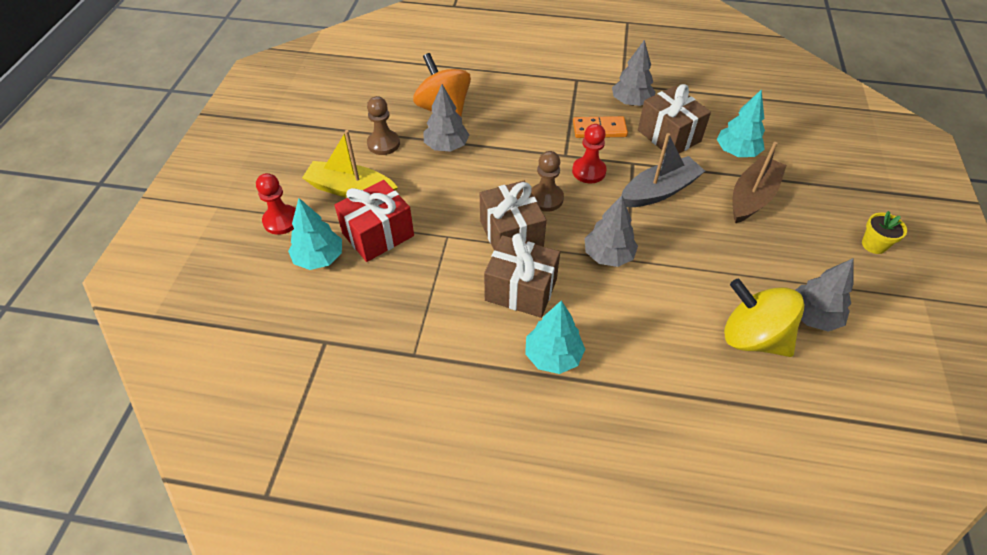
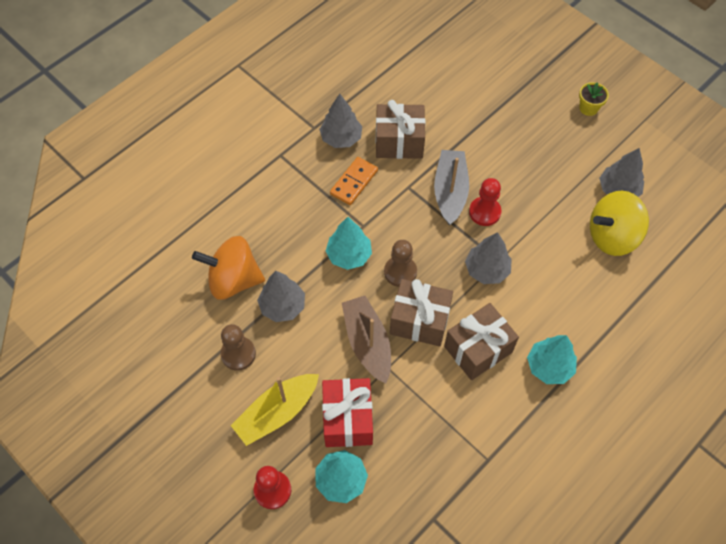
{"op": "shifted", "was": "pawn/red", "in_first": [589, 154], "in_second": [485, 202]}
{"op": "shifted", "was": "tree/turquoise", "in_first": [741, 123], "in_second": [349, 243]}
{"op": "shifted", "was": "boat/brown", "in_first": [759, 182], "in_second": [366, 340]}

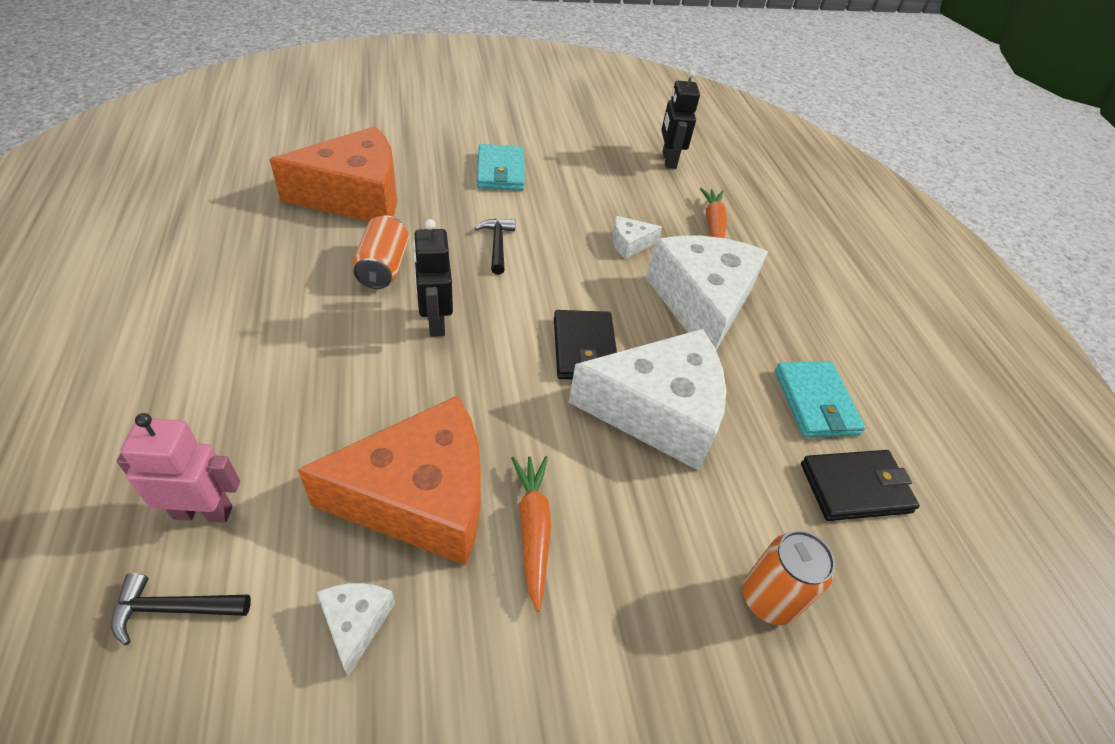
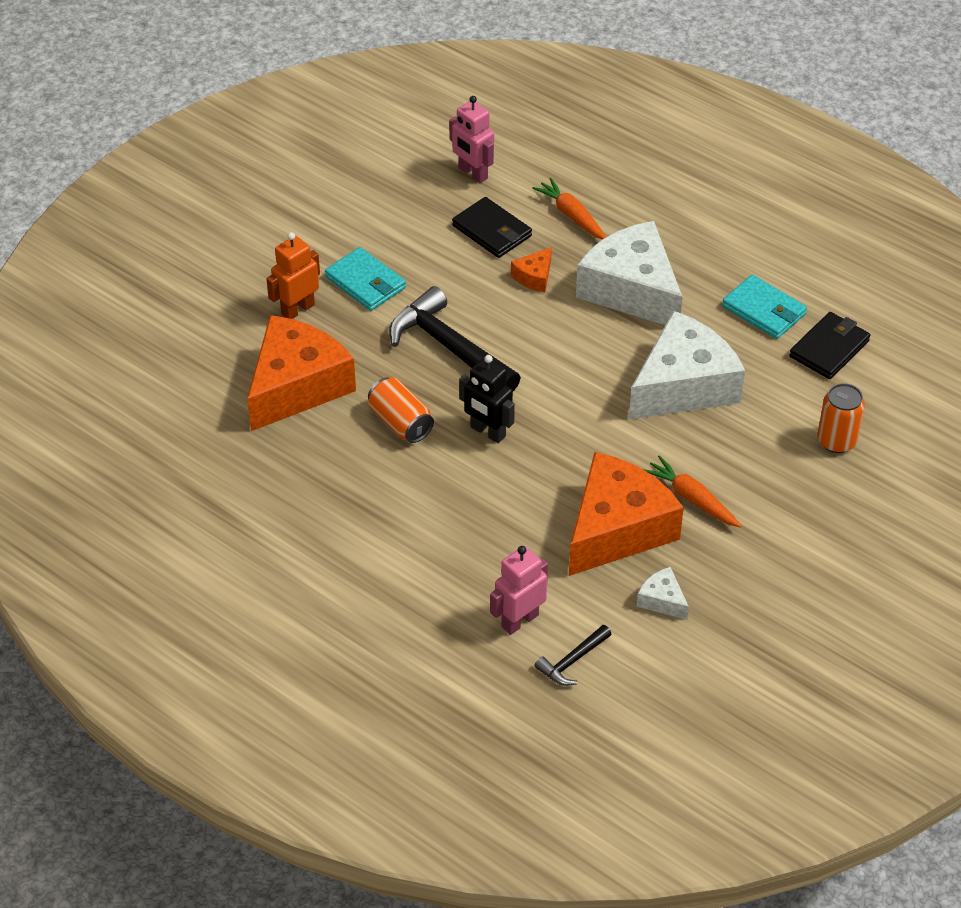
{"op": "scaled", "was": "hammer/black", "in_first": [495, 247], "in_second": [455, 338], "ratio": 2.03}
{"op": "shifted", "was": "wallet/black", "in_first": [585, 344], "in_second": [492, 227]}
{"op": "repainted", "was": "cheese/white", "now": "cheese/orange", "in_first": [637, 237], "in_second": [531, 269]}
{"op": "repainted", "was": "robot/black", "now": "robot/pink", "in_first": [680, 119], "in_second": [471, 139]}
{"op": "new", "now": "robot/orange", "in_second": [293, 275]}

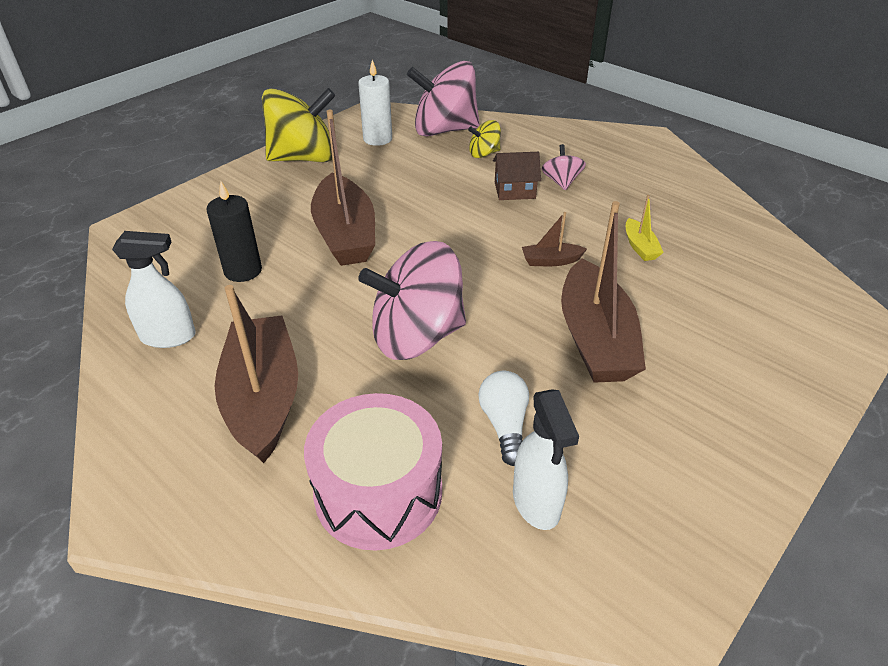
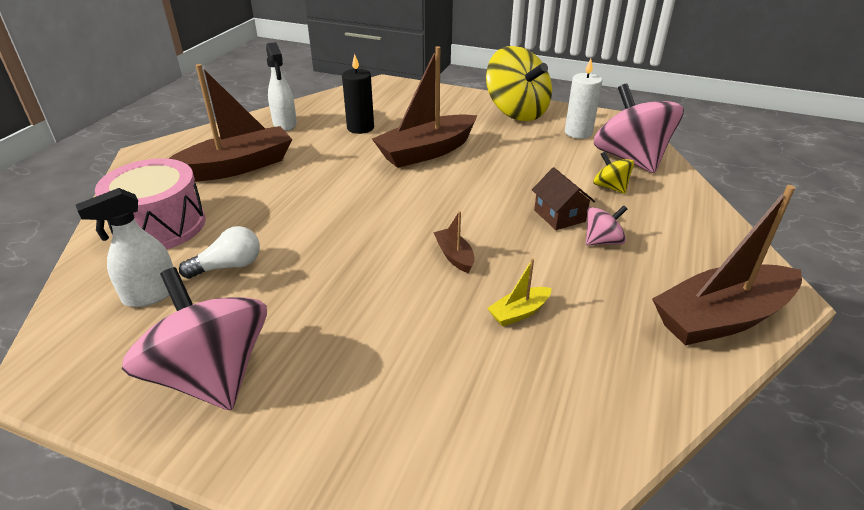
{"op": "shifted", "was": "spinning top/pink", "in_first": [412, 300], "in_second": [194, 339]}
{"op": "shifted", "was": "boat/brown", "in_first": [603, 292], "in_second": [727, 265]}

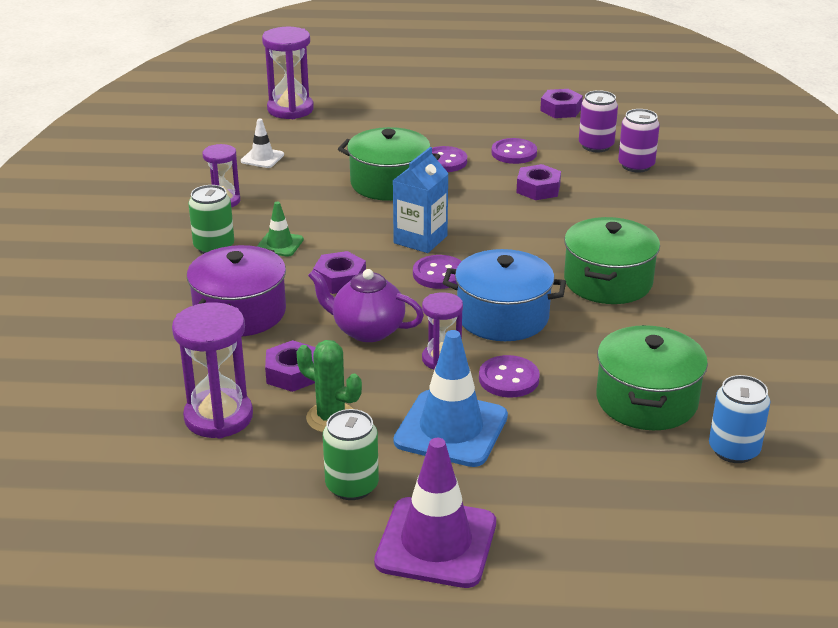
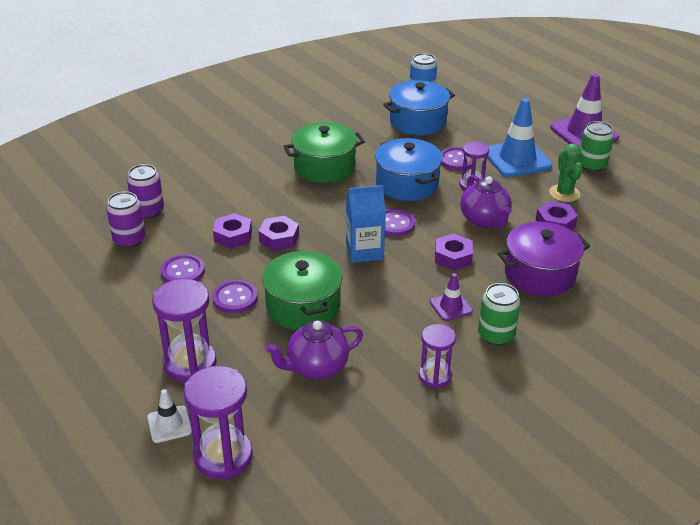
{"op": "shifted", "was": "hourglass/purple", "in_first": [212, 370], "in_second": [184, 330]}
{"op": "shifted", "was": "traffic cone/white", "in_first": [262, 143], "in_second": [169, 416]}
{"op": "repainted", "was": "traffic cone/green", "now": "traffic cone/purple", "in_first": [280, 229], "in_second": [451, 297]}
{"op": "shifted", "was": "nut/purple", "in_first": [561, 103], "in_second": [278, 233]}
{"op": "repainted", "was": "pot/green", "now": "pot/blue", "in_first": [652, 377], "in_second": [419, 107]}
{"op": "new", "now": "teapot/purple", "in_second": [314, 349]}

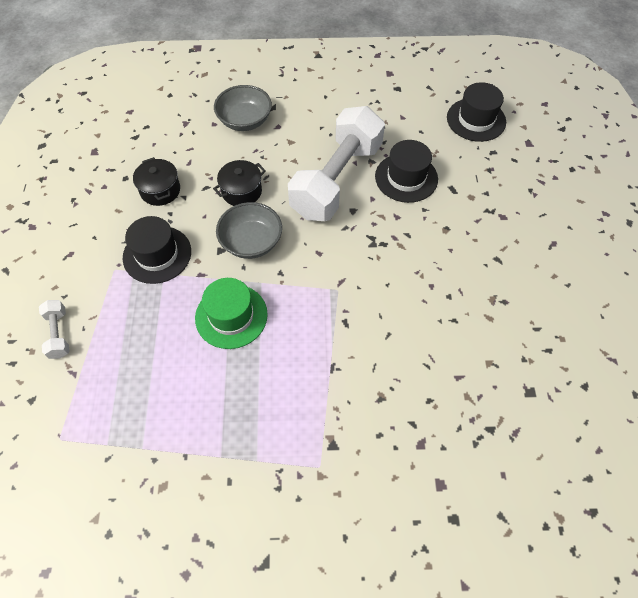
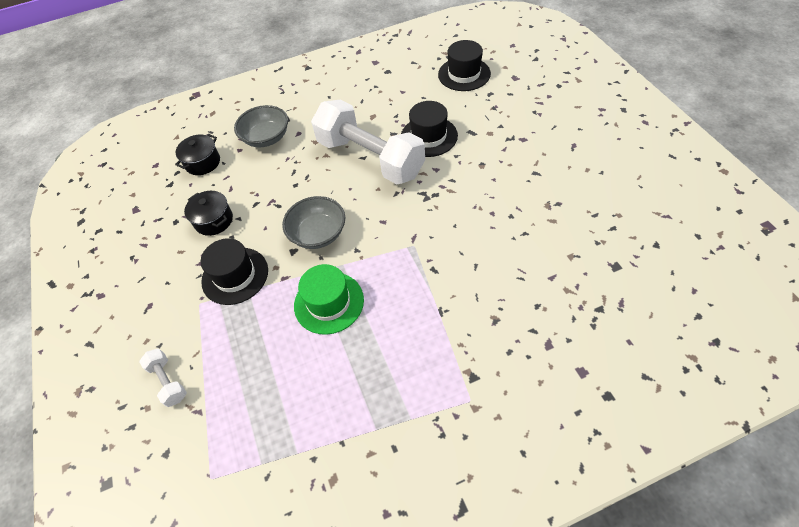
{"op": "shifted", "was": "pot/black", "in_first": [239, 183], "in_second": [197, 154]}
{"op": "rotated", "was": "dumbbell/white", "in_first": [336, 163], "in_second": [368, 142], "clockwise": -60}

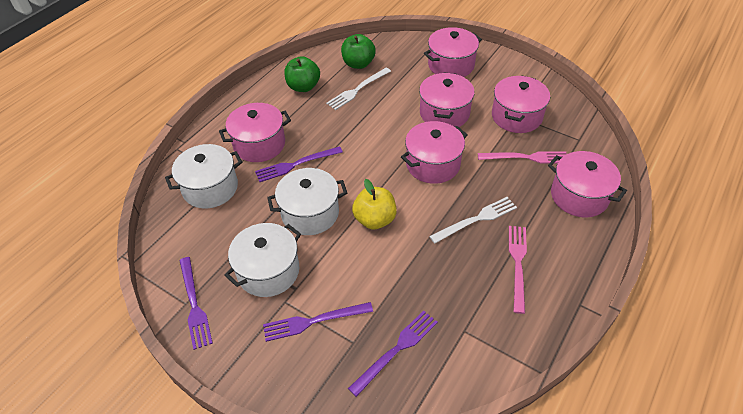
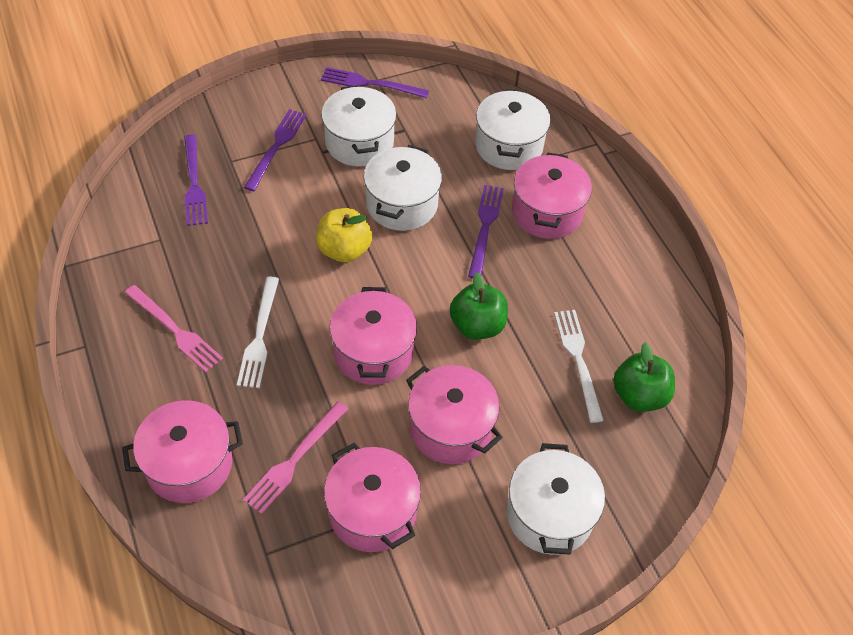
{"op": "shifted", "was": "apple/green", "in_first": [302, 74], "in_second": [479, 306]}
{"op": "repainted", "was": "pot/pink", "now": "pot/white", "in_first": [453, 52], "in_second": [556, 499]}

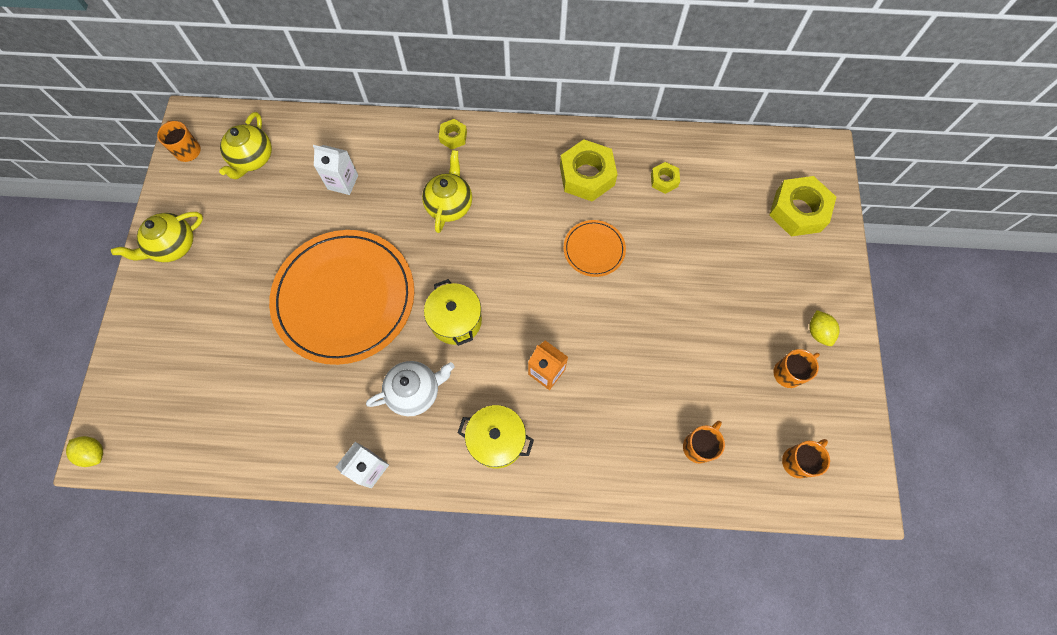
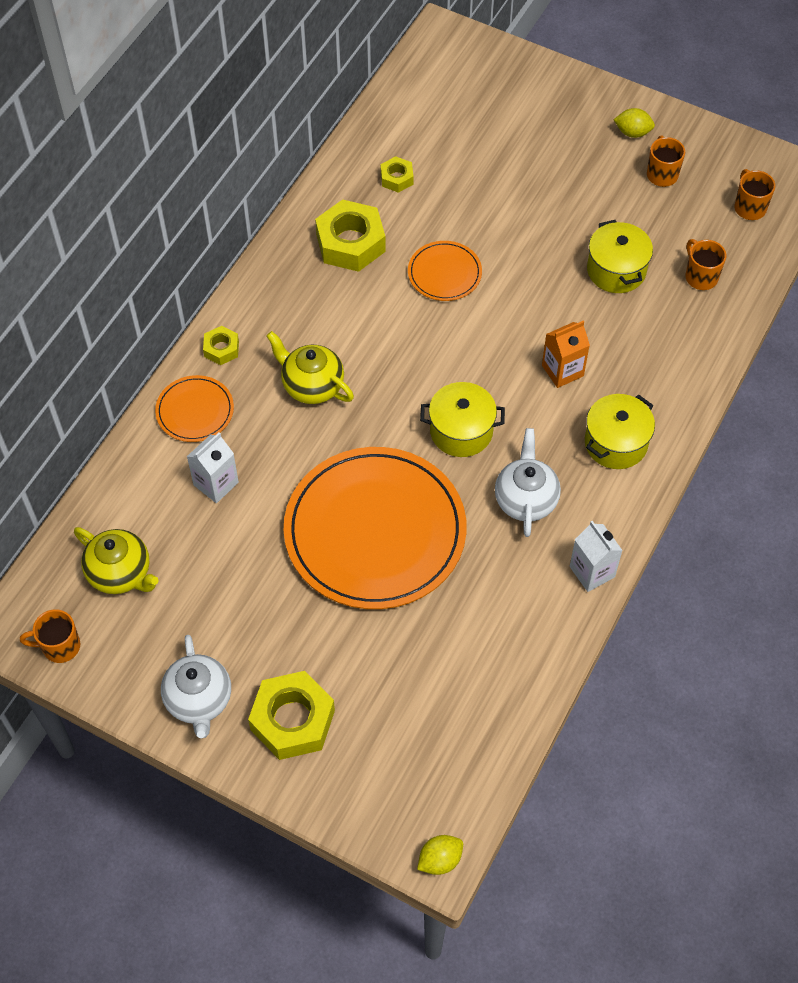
{"op": "repainted", "was": "teapot/yellow", "now": "teapot/white", "in_first": [157, 237], "in_second": [196, 686]}
{"op": "shifted", "was": "nut/yellow", "in_first": [802, 206], "in_second": [291, 715]}
{"op": "new", "now": "plate/orange", "in_second": [194, 408]}
{"op": "new", "now": "pot/yellow", "in_second": [620, 256]}

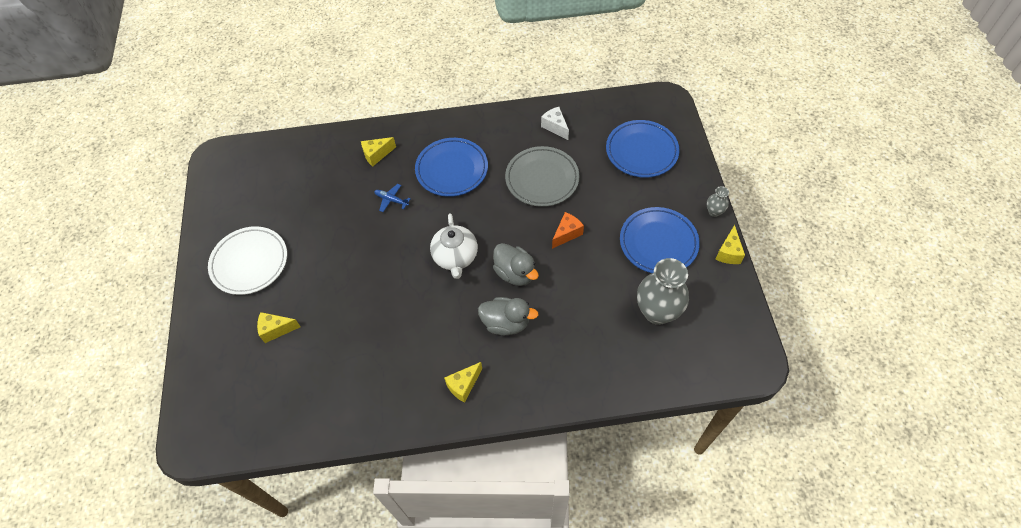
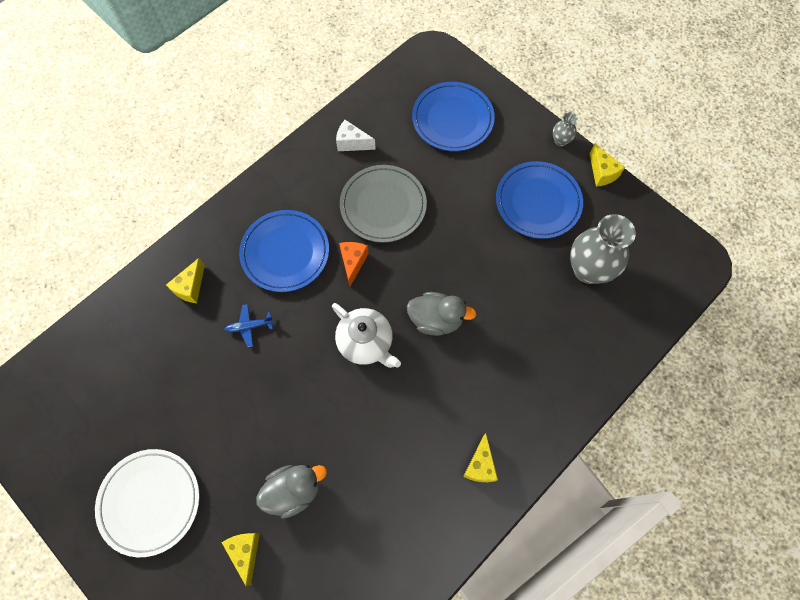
{"op": "rotated", "was": "cheese/yellow", "in_first": [279, 327], "in_second": [241, 559], "clockwise": 120}
{"op": "shifted", "was": "duck/grey", "in_first": [508, 316], "in_second": [291, 492]}
{"op": "shifted", "was": "cheese/orange", "in_first": [568, 230], "in_second": [354, 264]}

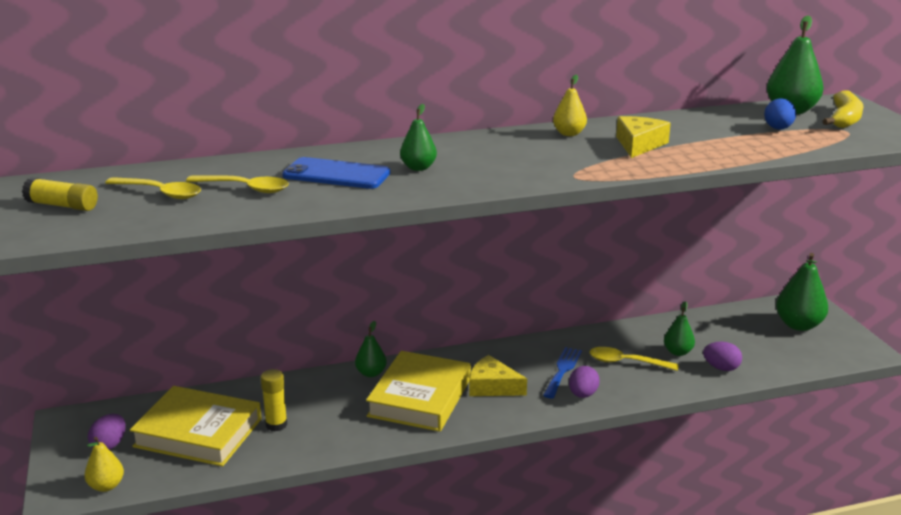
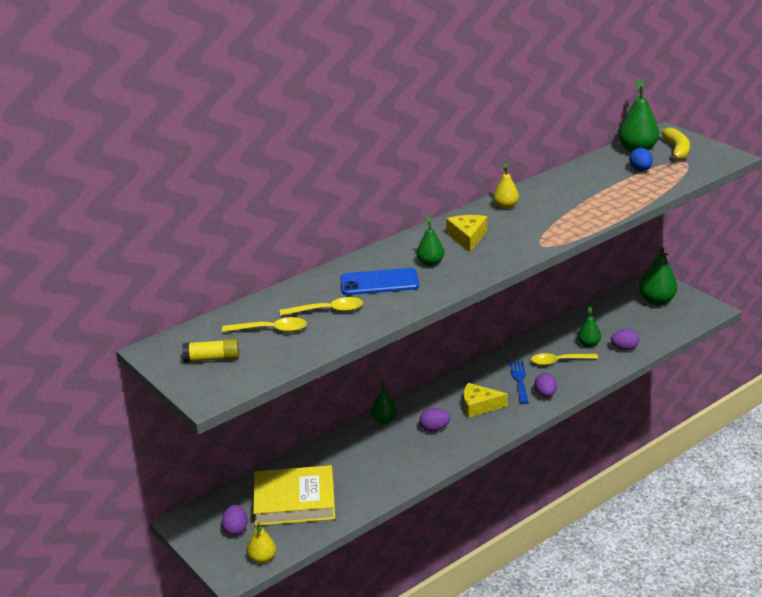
{"op": "gone", "was": "glue stick/yellow", "in_first": [273, 400]}
{"op": "swapped", "was": "book/yellow", "now": "egg/purple", "in_first": [418, 391], "in_second": [434, 419]}
{"op": "shifted", "was": "cheese/yellow", "in_first": [643, 137], "in_second": [466, 233]}

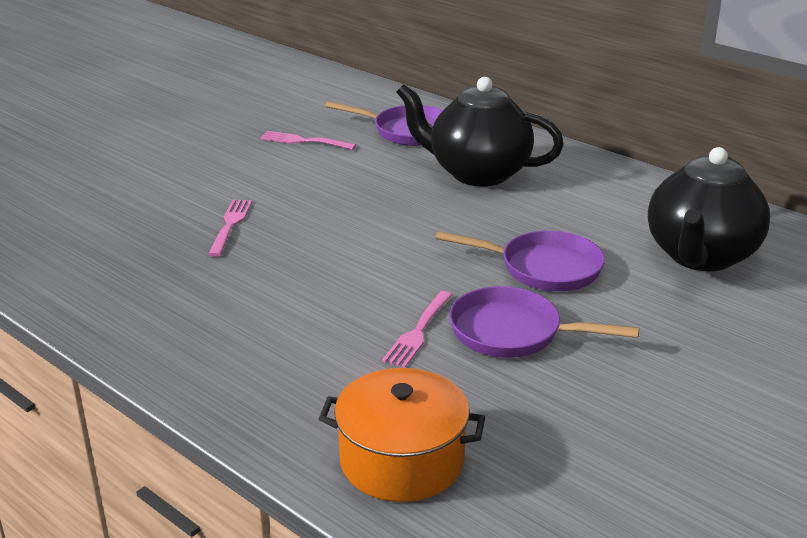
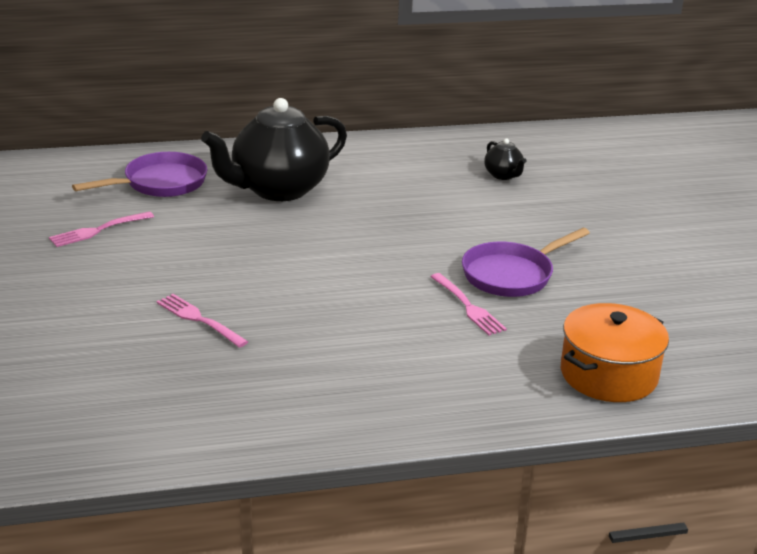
{"op": "gone", "was": "pan/purple", "in_first": [520, 261]}
{"op": "scaled", "was": "teapot/black", "in_first": [709, 209], "in_second": [505, 159], "ratio": 0.42}

